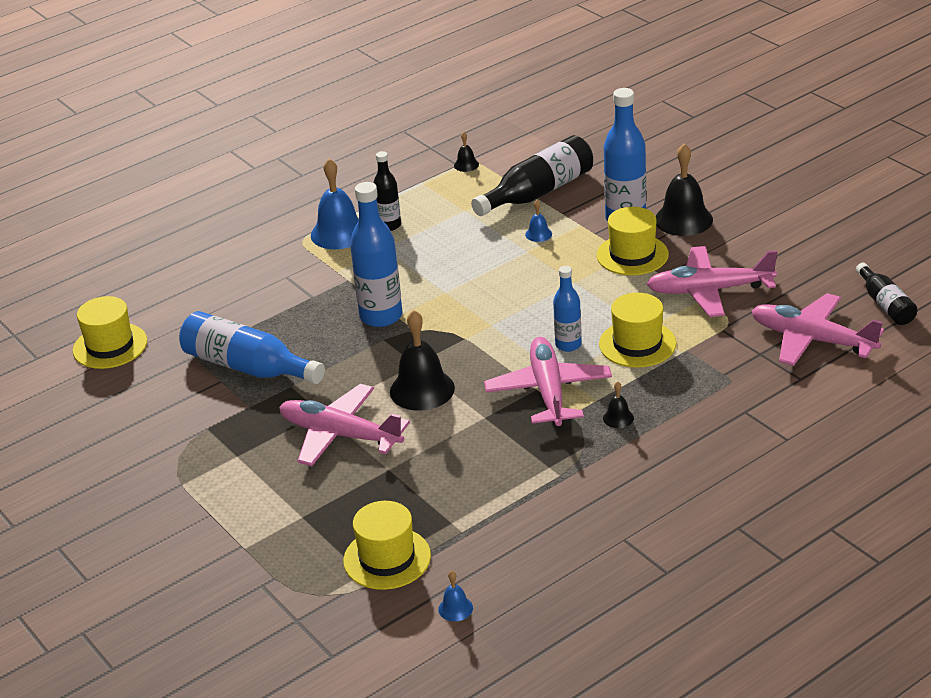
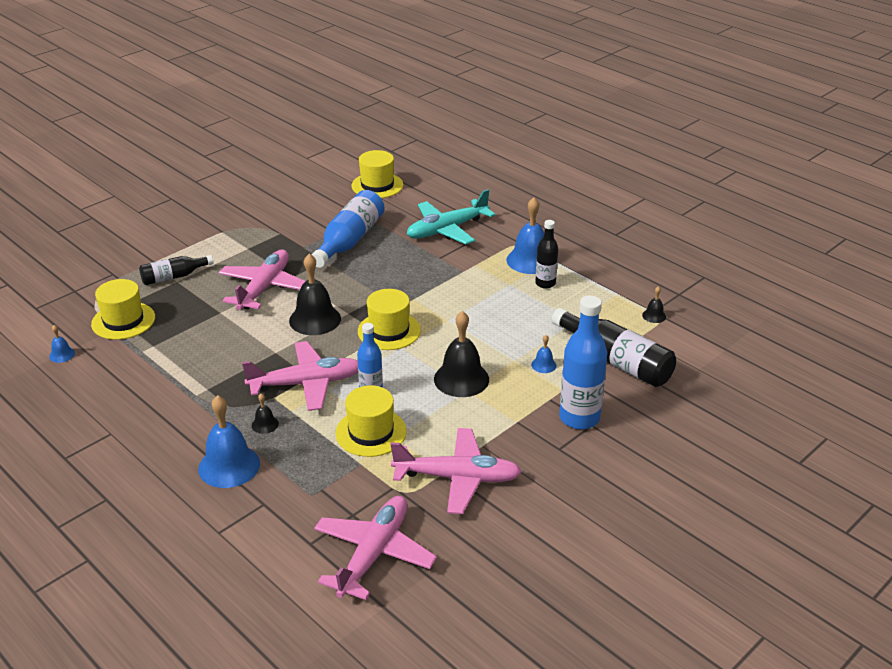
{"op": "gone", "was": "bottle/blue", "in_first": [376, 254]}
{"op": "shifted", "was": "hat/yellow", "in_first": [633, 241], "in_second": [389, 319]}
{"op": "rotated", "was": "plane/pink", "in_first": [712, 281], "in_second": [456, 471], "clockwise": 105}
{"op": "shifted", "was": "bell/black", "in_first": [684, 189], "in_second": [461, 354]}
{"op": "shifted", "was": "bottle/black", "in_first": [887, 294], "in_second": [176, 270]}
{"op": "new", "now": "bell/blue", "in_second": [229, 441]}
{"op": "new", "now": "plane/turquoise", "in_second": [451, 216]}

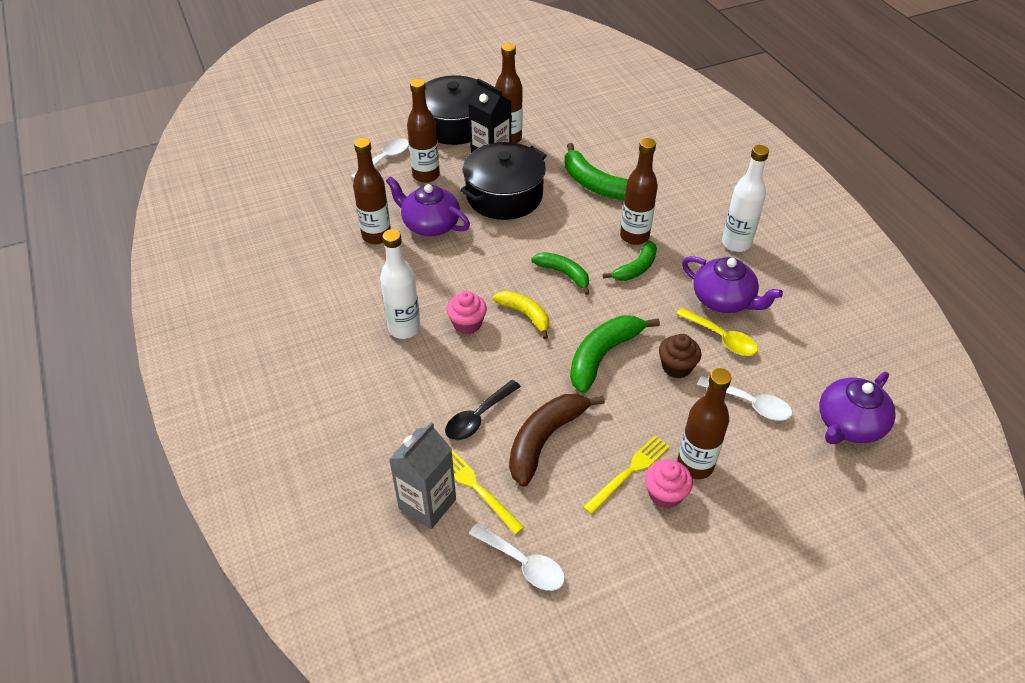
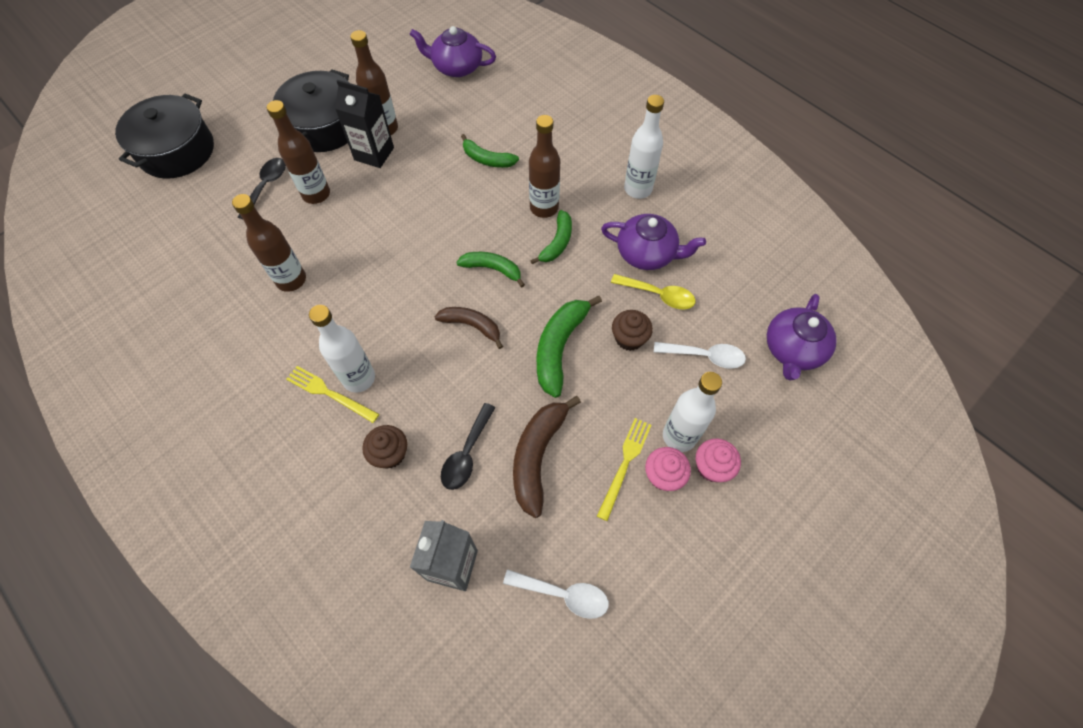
{"op": "repainted", "was": "spoon/white", "now": "spoon/black", "in_first": [380, 158], "in_second": [262, 188]}
{"op": "shifted", "was": "teapot/purple", "in_first": [428, 206], "in_second": [453, 51]}
{"op": "shifted", "was": "cupcake/pink", "in_first": [466, 312], "in_second": [718, 460]}
{"op": "shifted", "was": "fork/yellow", "in_first": [488, 492], "in_second": [332, 394]}
{"op": "shifted", "was": "pot/black", "in_first": [503, 181], "in_second": [164, 136]}
{"op": "repainted", "was": "banana/yellow", "now": "banana/brown", "in_first": [521, 315], "in_second": [468, 328]}
{"op": "scaled", "was": "banana/green", "in_first": [596, 171], "in_second": [490, 151], "ratio": 0.65}
{"op": "repainted", "was": "bottle/brown", "now": "bottle/white", "in_first": [704, 423], "in_second": [692, 412]}
{"op": "new", "now": "cupcake/brown", "in_second": [384, 447]}

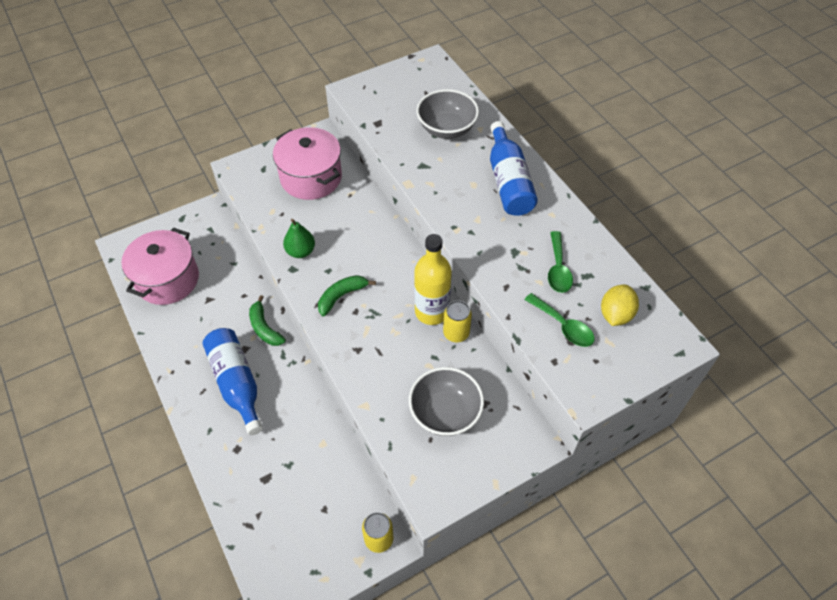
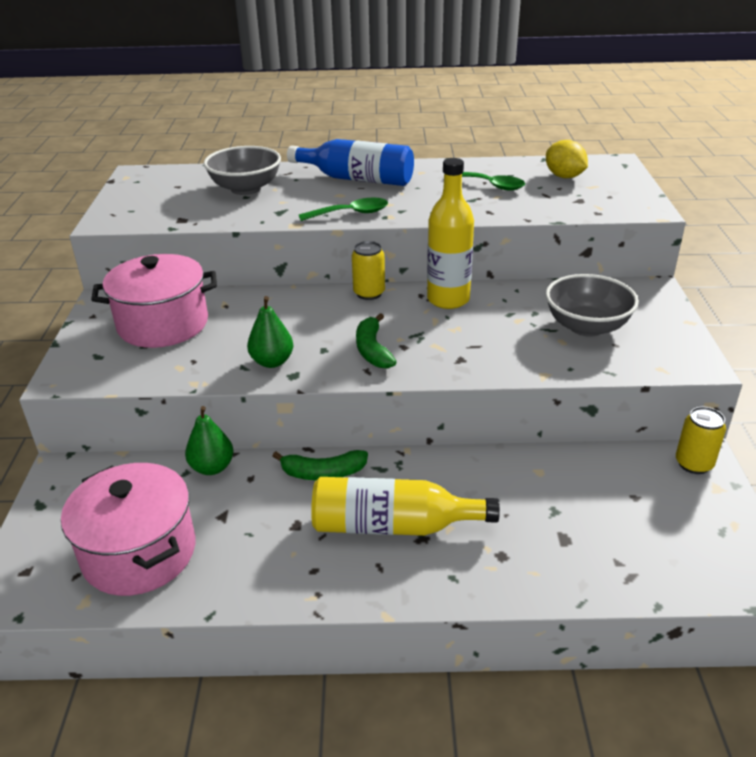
{"op": "repainted", "was": "bottle/blue", "now": "bottle/yellow", "in_first": [233, 381], "in_second": [405, 506]}
{"op": "shifted", "was": "can/yellow", "in_first": [457, 321], "in_second": [368, 270]}
{"op": "shifted", "was": "spoon/green", "in_first": [559, 320], "in_second": [343, 209]}
{"op": "new", "now": "pear/green", "in_second": [209, 440]}

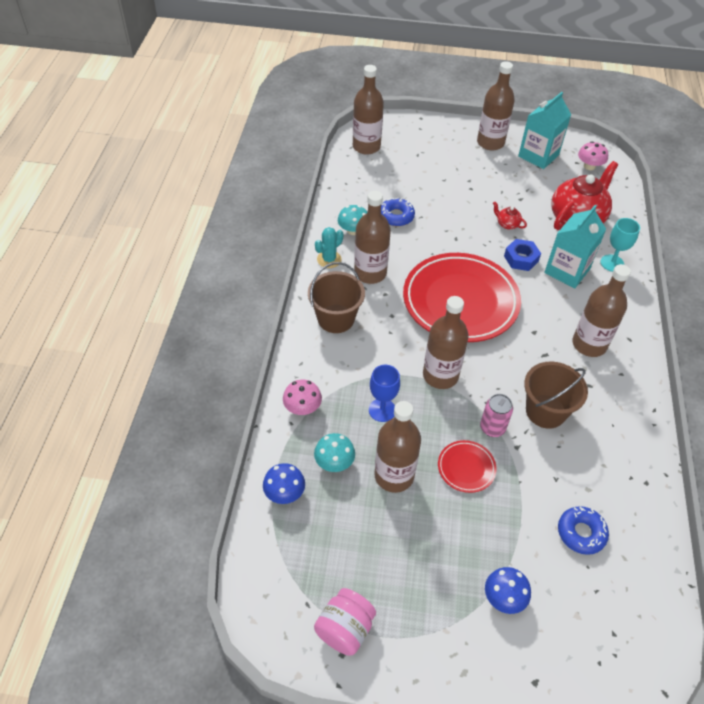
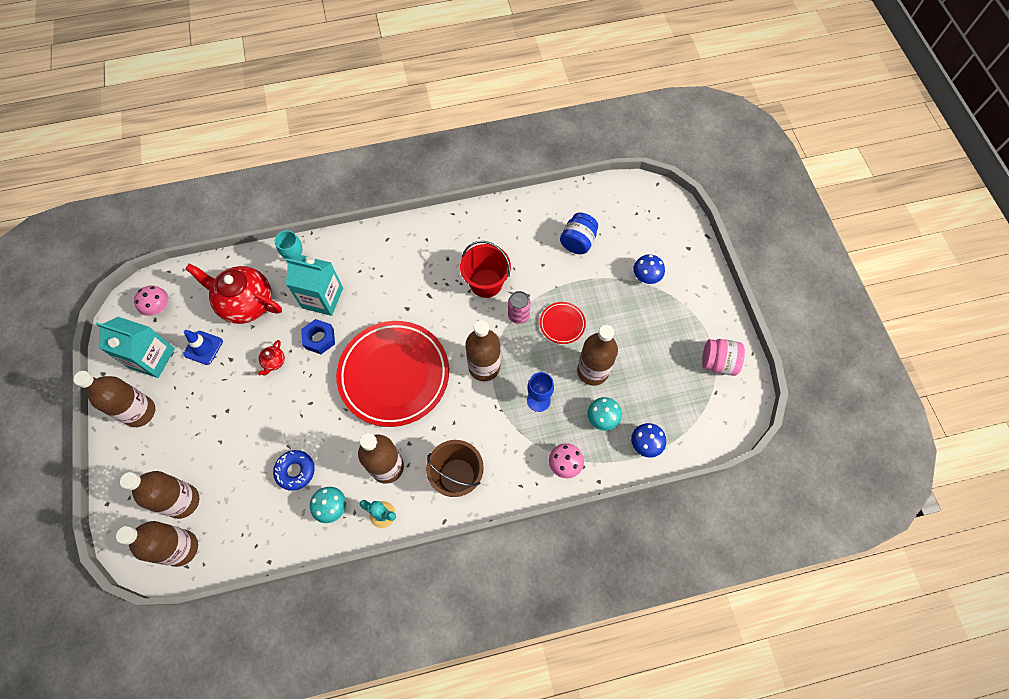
{"op": "repainted", "was": "bucket/brown", "now": "bucket/red", "in_first": [556, 395], "in_second": [485, 269]}
{"op": "swapped", "was": "donut/blue", "now": "jar/blue", "in_first": [583, 530], "in_second": [579, 233]}
{"op": "shifted", "was": "bottle/brown", "in_first": [601, 310], "in_second": [159, 495]}
{"op": "new", "now": "traffic cone/blue", "in_second": [203, 347]}

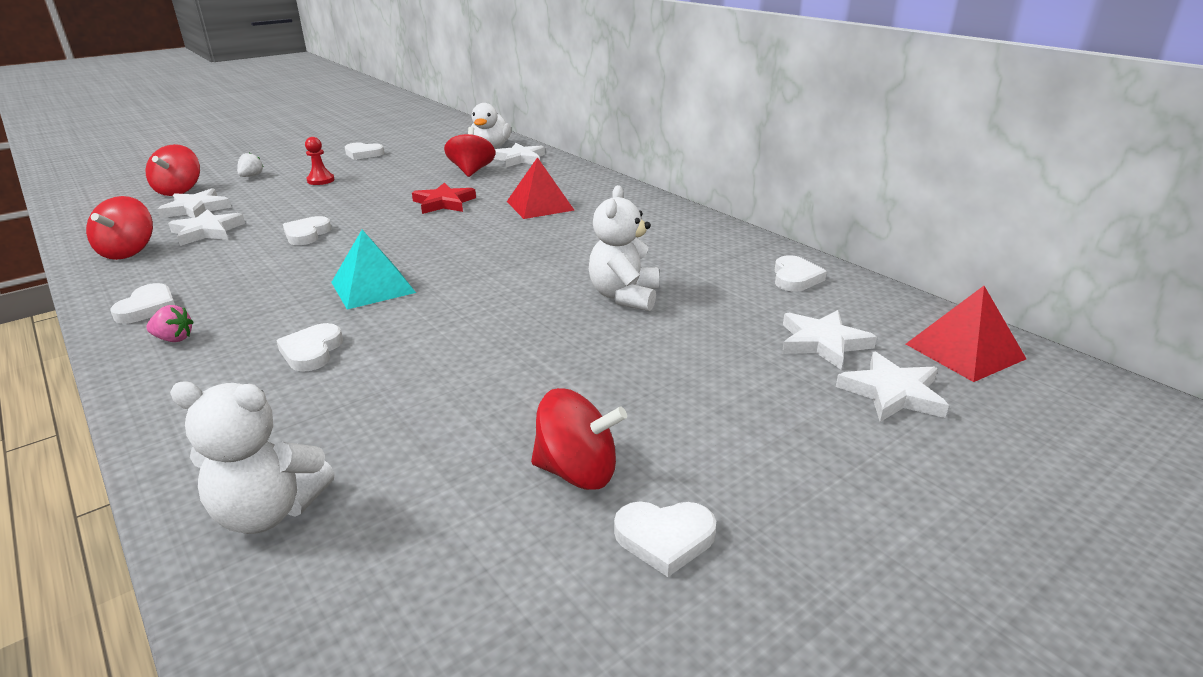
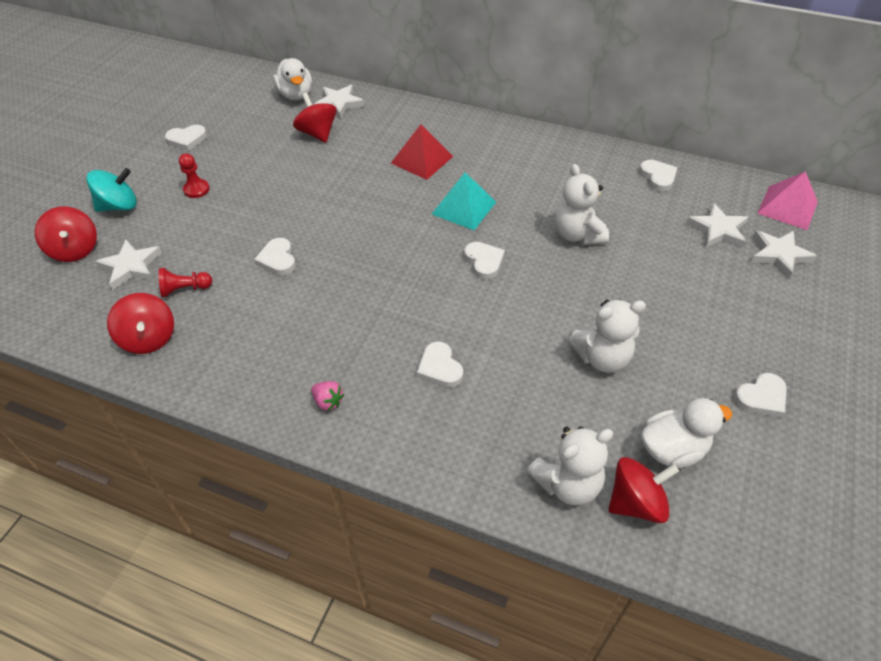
{"op": "shifted", "was": "heart/white", "in_first": [142, 303], "in_second": [484, 261]}
{"op": "rotated", "was": "strawberry/pink", "in_first": [170, 323], "in_second": [327, 396], "clockwise": 60}
{"op": "swapped", "was": "star/white", "now": "pawn/red", "in_first": [206, 227], "in_second": [185, 282]}
{"op": "swapped", "was": "strawberry/white", "now": "spinning top/turquoise", "in_first": [250, 164], "in_second": [112, 190]}
{"op": "shifted", "was": "pyramid/turquoise", "in_first": [373, 269], "in_second": [464, 201]}
{"op": "gone", "was": "star/red", "in_first": [444, 198]}
{"op": "shifted", "was": "spinning top/red", "in_first": [579, 439], "in_second": [643, 490]}
{"op": "repainted", "was": "pyramid/red", "now": "pyramid/pink", "in_first": [966, 334], "in_second": [787, 200]}
{"op": "new", "now": "teddy bear/white", "in_second": [607, 336]}
{"op": "new", "now": "duck/white", "in_second": [687, 433]}

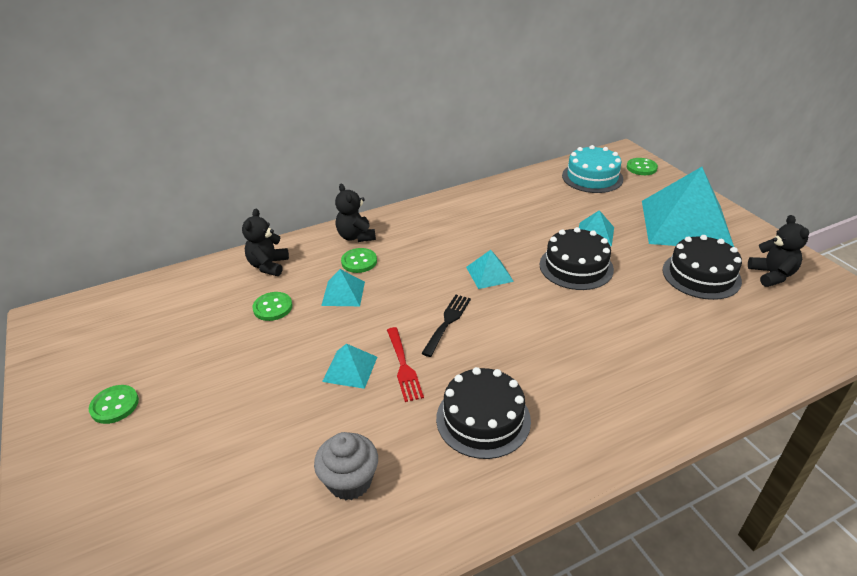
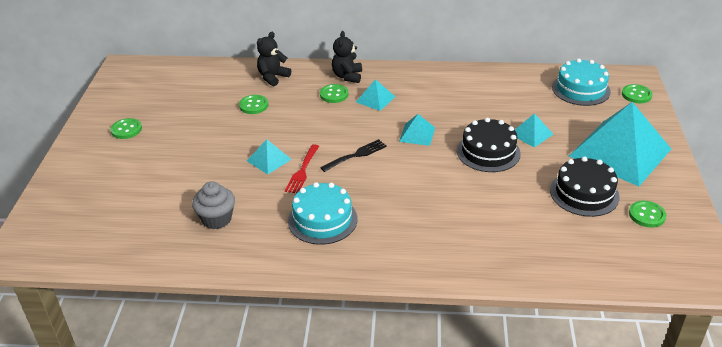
{"op": "shifted", "was": "pyramid/turquoise", "in_first": [343, 287], "in_second": [375, 95]}
{"op": "repainted", "was": "cake/black", "now": "cake/turquoise", "in_first": [483, 413], "in_second": [322, 213]}
{"op": "swapped", "was": "teddy bear/black", "now": "button/green", "in_first": [778, 251], "in_second": [647, 214]}

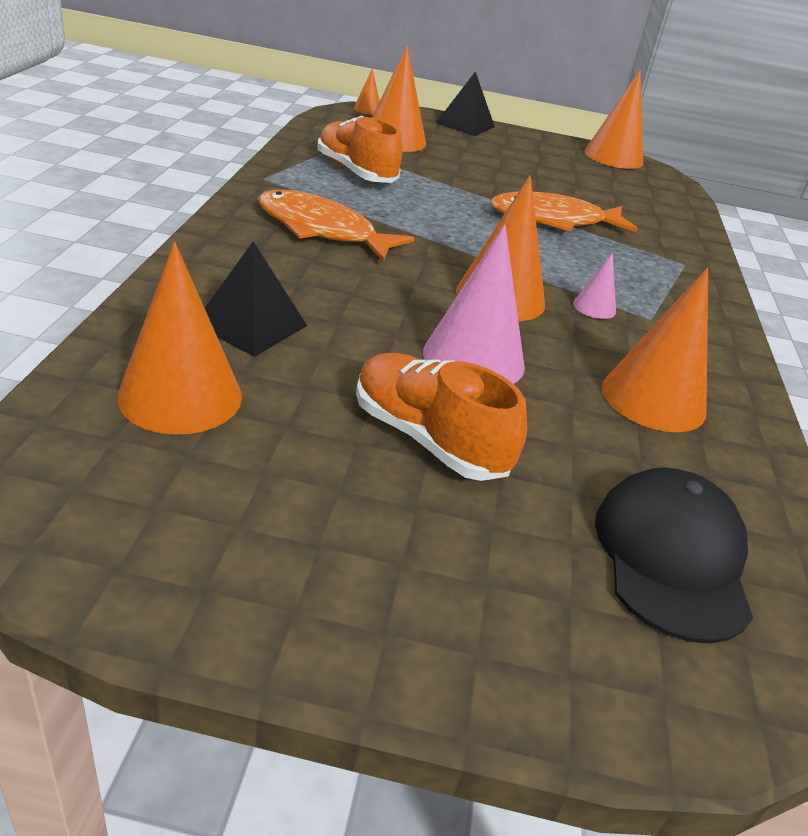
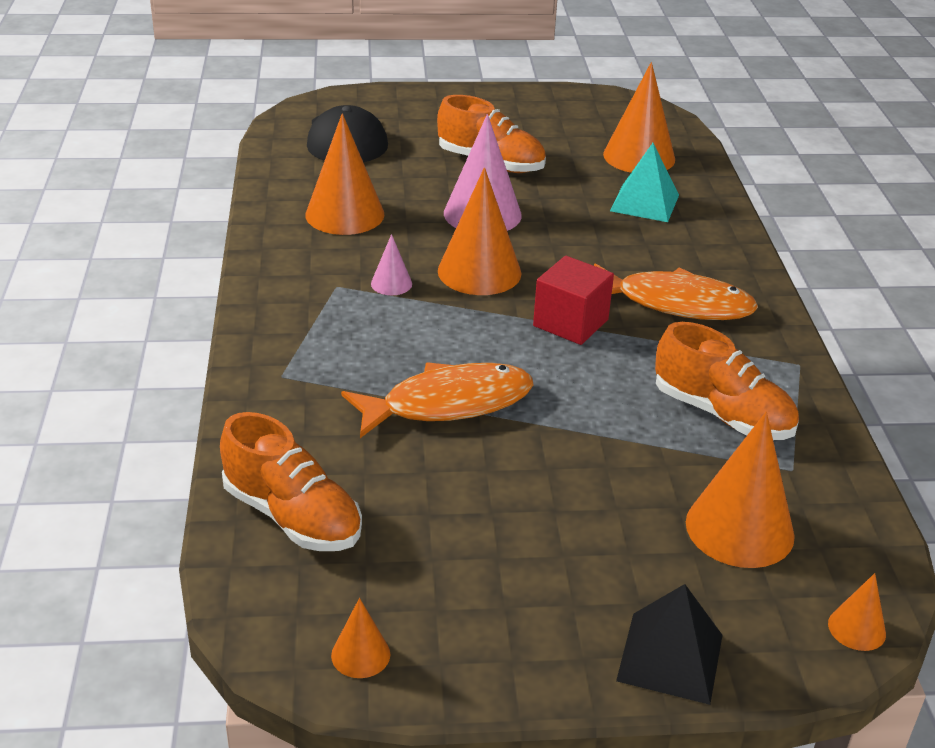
{"op": "repainted", "was": "pyramid/black", "now": "pyramid/turquoise", "in_first": [256, 299], "in_second": [644, 182]}
{"op": "scaled", "was": "cone/orange", "in_first": [613, 119], "in_second": [360, 638], "ratio": 0.48}
{"op": "new", "now": "shoe/orange", "in_second": [291, 481]}
{"op": "new", "now": "cube/red", "in_second": [573, 300]}

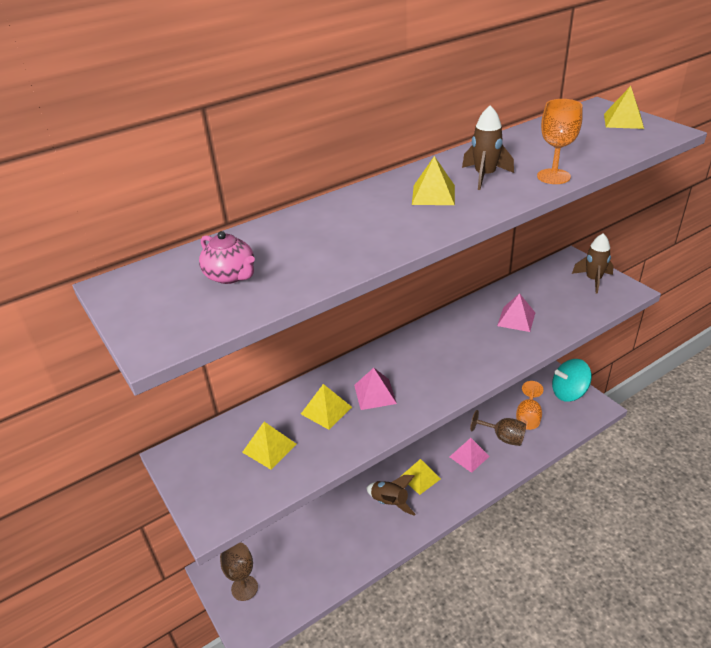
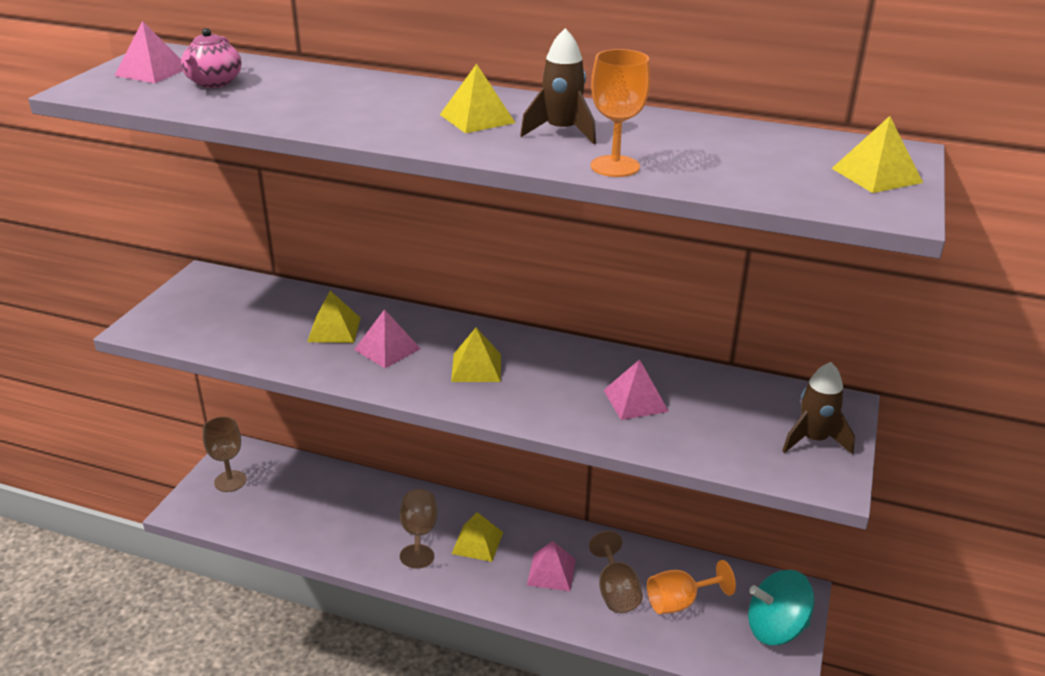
{"op": "shifted", "was": "pyramid/yellow", "in_first": [269, 446], "in_second": [476, 355]}
{"op": "swapped", "was": "rocket/brown", "now": "goblet/brown", "in_first": [391, 495], "in_second": [419, 529]}
{"op": "rotated", "was": "spinning top/turquoise", "in_first": [572, 380], "in_second": [781, 607], "clockwise": -45}
{"op": "new", "now": "pyramid/pink", "in_second": [149, 52]}

